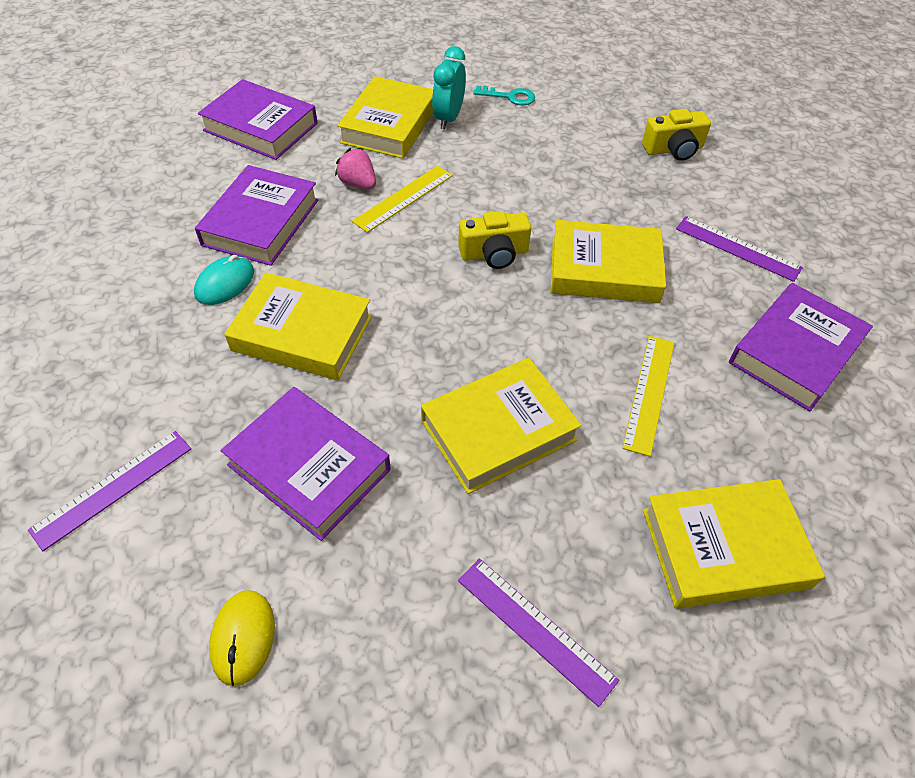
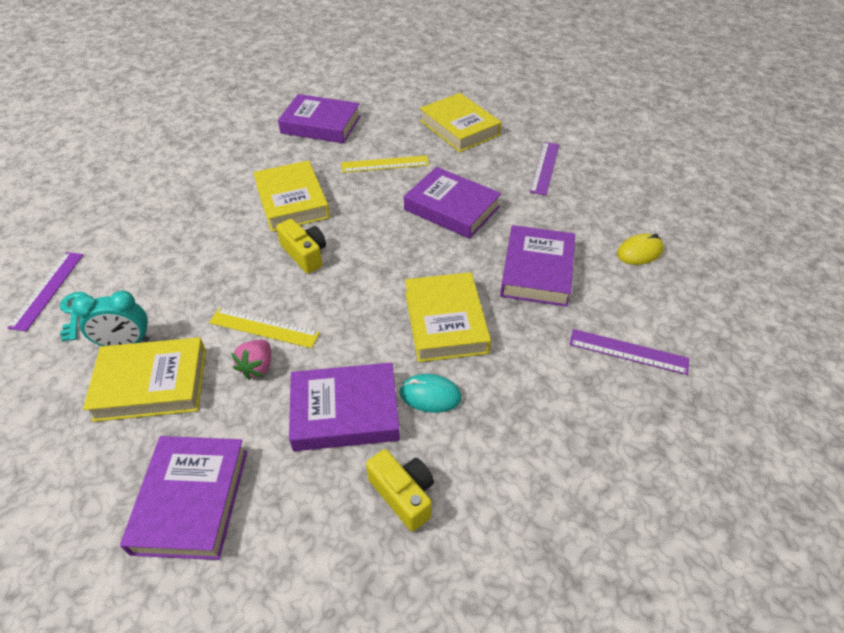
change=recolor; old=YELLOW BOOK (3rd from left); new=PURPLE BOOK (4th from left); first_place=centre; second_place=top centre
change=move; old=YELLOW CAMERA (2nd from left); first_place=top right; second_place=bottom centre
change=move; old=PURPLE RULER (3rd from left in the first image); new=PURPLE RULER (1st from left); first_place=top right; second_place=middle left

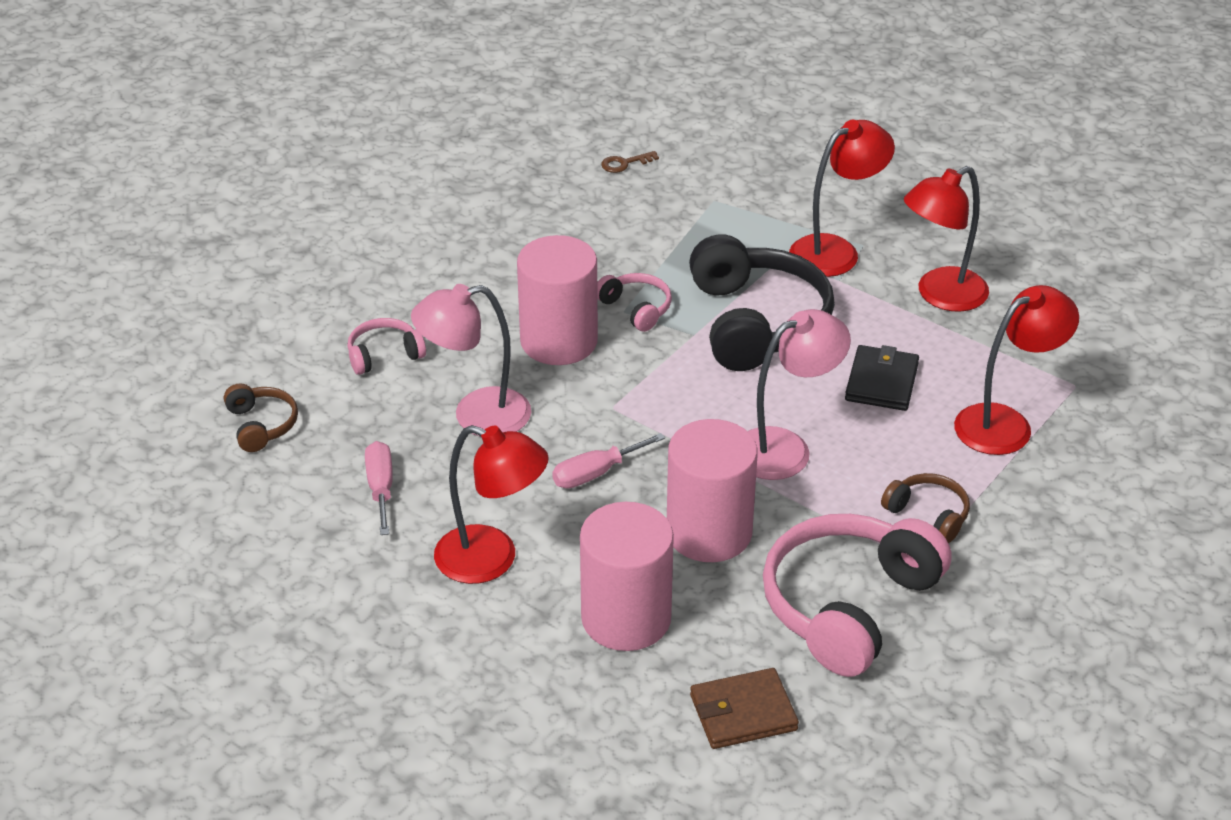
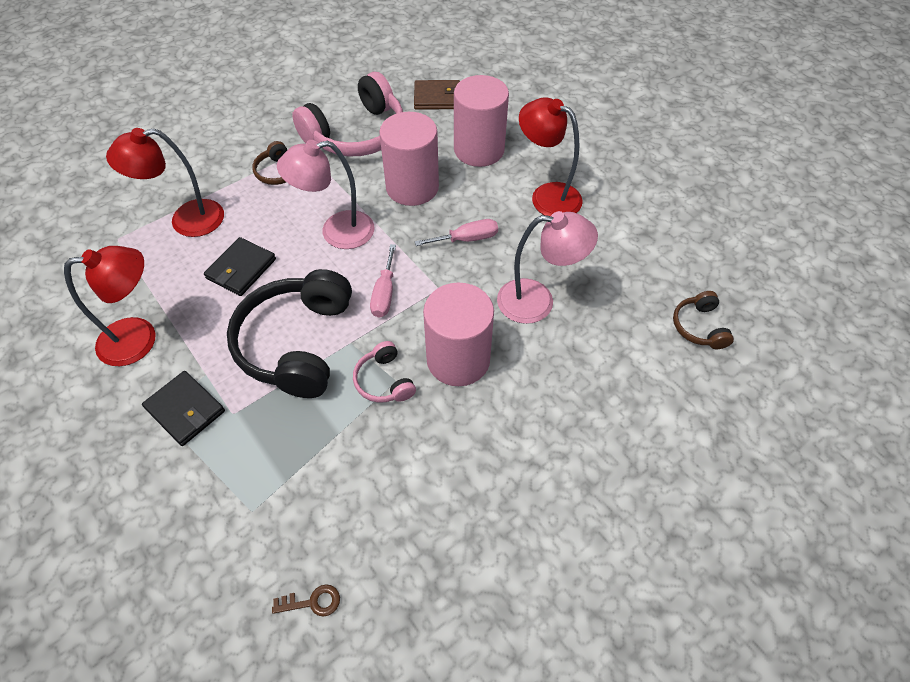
change=delete; old=PINK HEADPHONES (1st from left); first_place=middle left
change=move; old=PINK SCREWDRIVER (1st from left); first_place=middle left; second_place=centre
change=replace; old=RED LAMP (2nd from left); new=BLACK WALLET (1st from left); first_place=top right; second_place=middle left

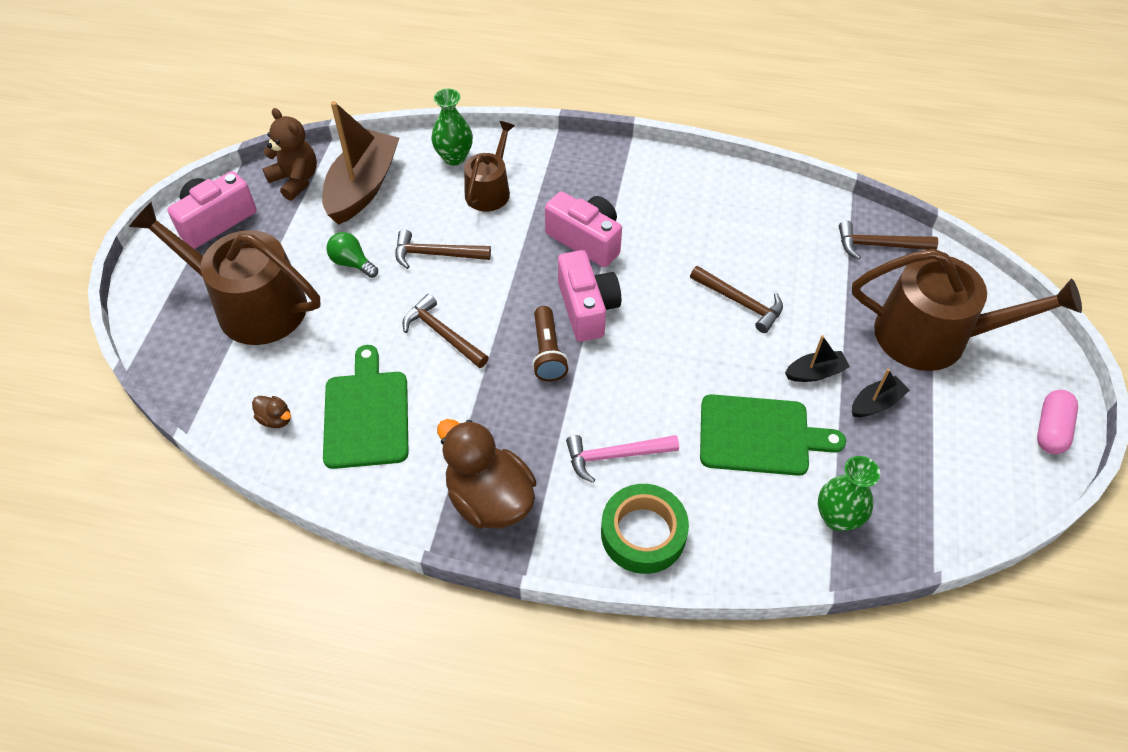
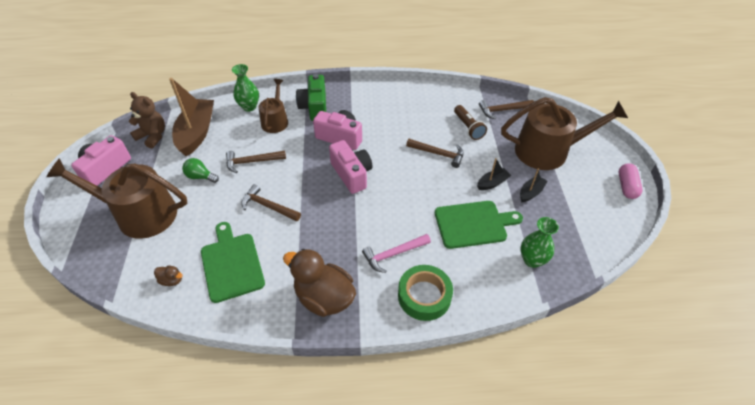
change=move; old=BROWN FLASHLIGHT; first_place=centre; second_place=top centre
change=insert; new=GREEN CAMERA; second_place=top centre

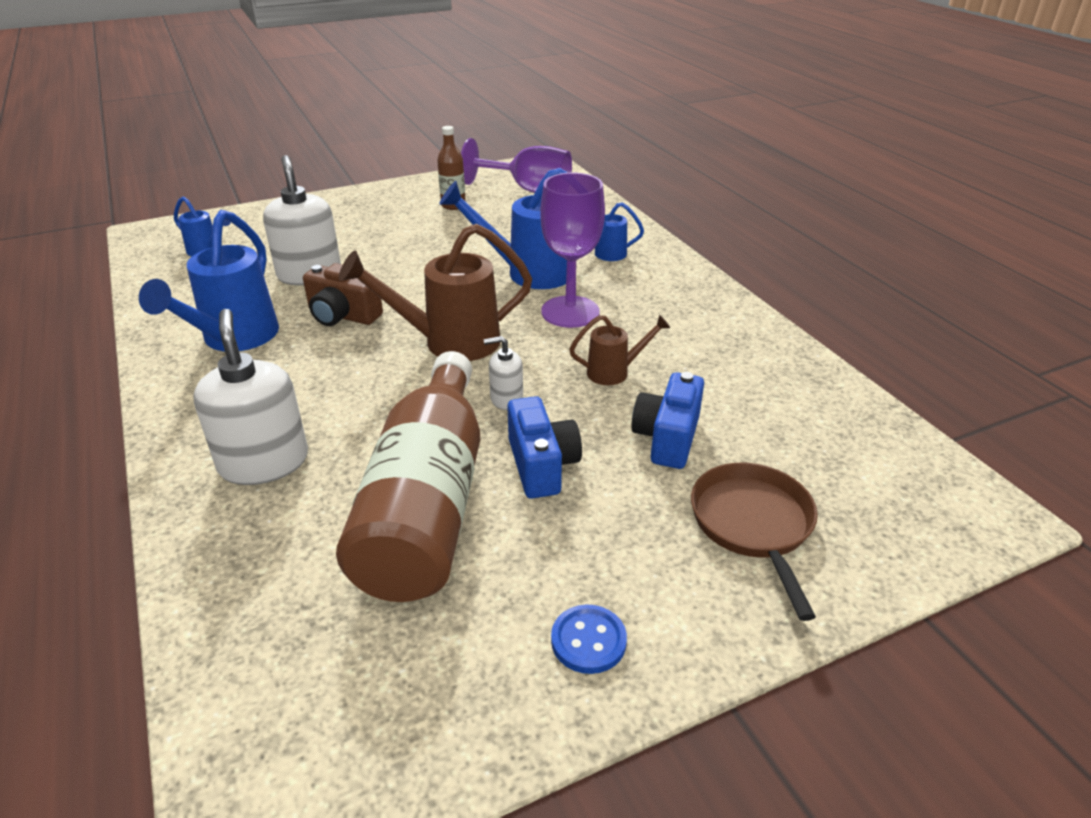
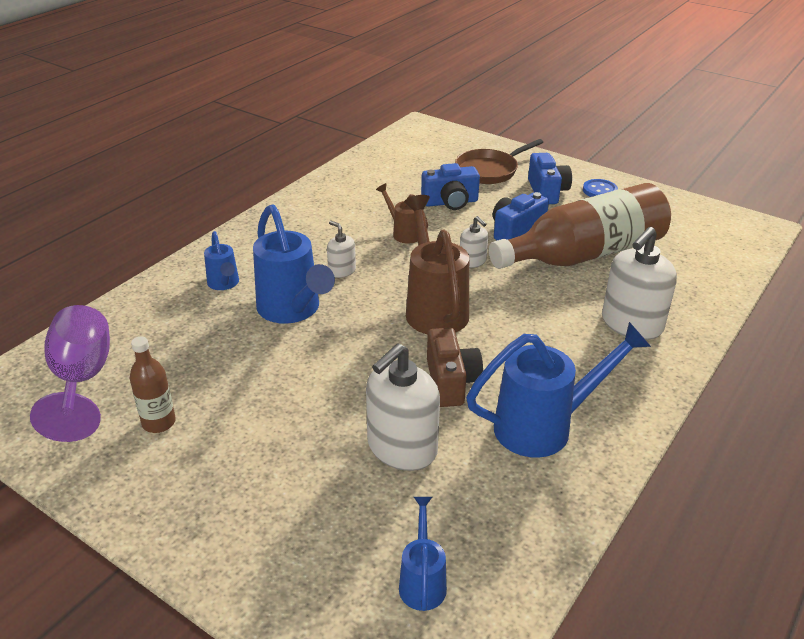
change=rotate; old=BROWN WATERING CAN (1st from left in the first image); first_place=centre; second_place=centre; degrees=-150
change=replace; old=PURPLE GOBLET (2nd from left); new=WHITE SOAP DISPENSER (1st from left); first_place=top centre; second_place=centre
change=insert; new=BLUE CAMERA (3rd from left); second_place=top right

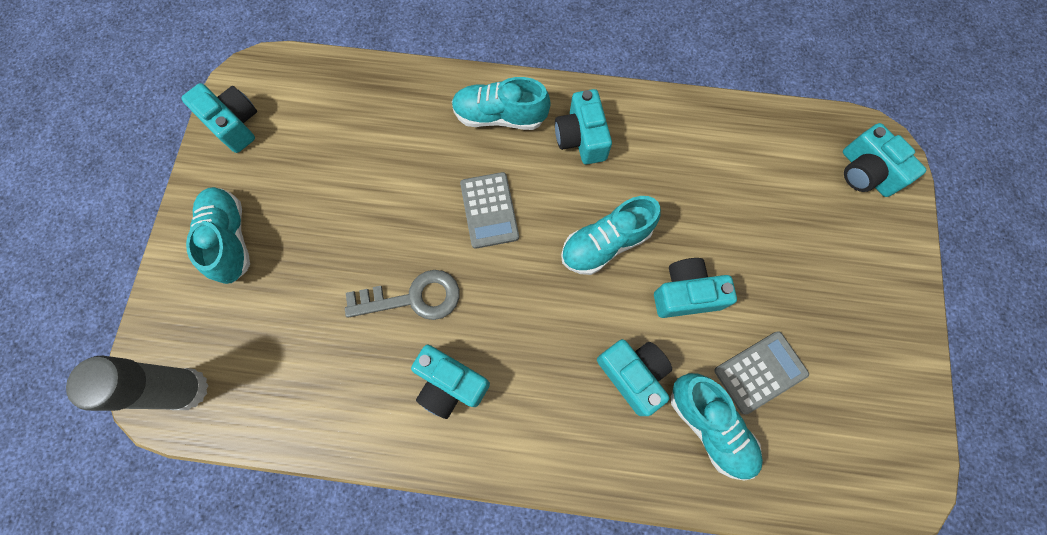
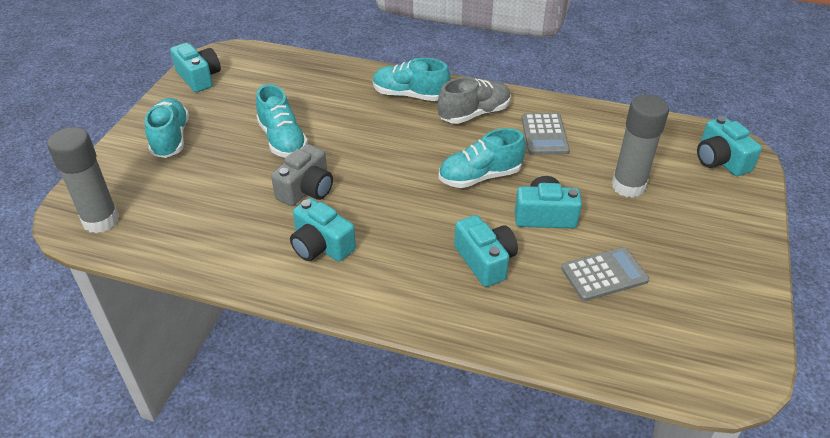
change=replace; old=GREY KEY; new=GREY CAMERA; first_place=centre; second_place=centre
change=move; old=GREY CALCULATOR (1st from left); first_place=centre; second_place=top centre
change=replace; old=TURQUOISE CAMERA (3rd from left); new=GREY SHOE; first_place=top centre; second_place=top centre
change=move; old=TURQUOISE SHOE (4th from left in the first image); new=TURQUOISE SHOE (2nd from left); first_place=bottom right; second_place=top centre
change=insert; new=GREY GLUE STICK (2nd from left); second_place=middle right

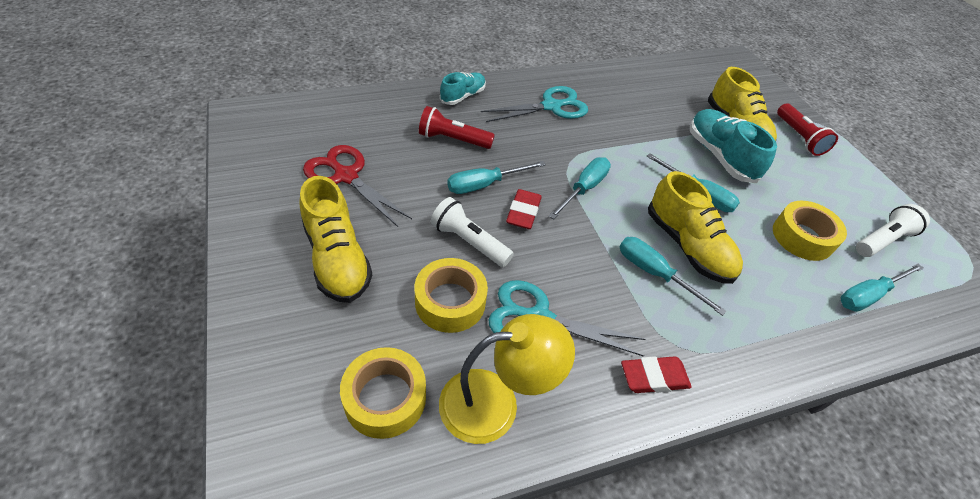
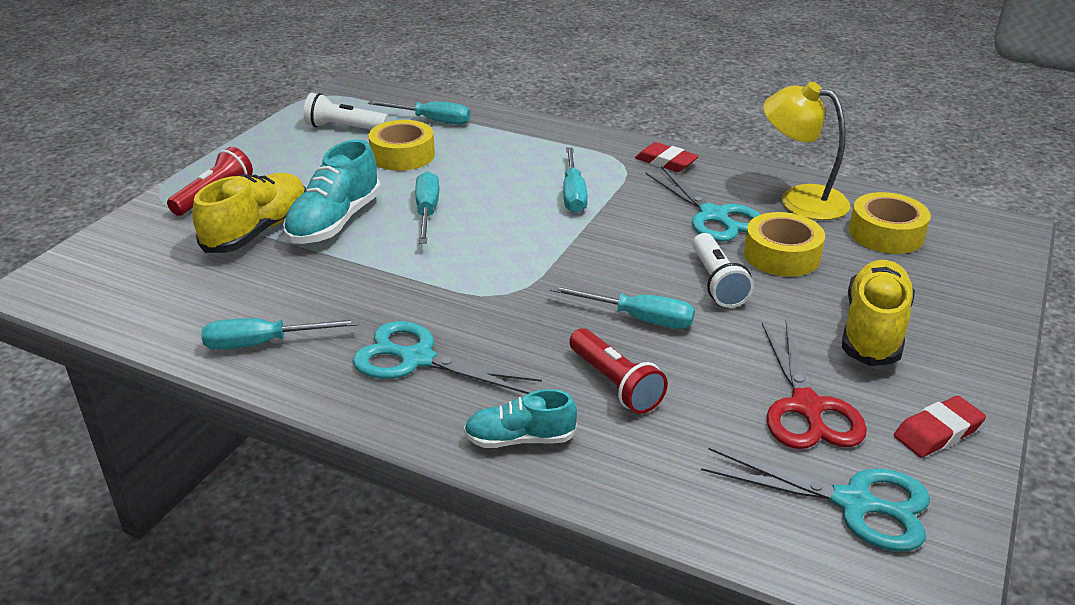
change=move; old=RED ERASER (1st from left in the first image); new=RED ERASER (2nd from left); first_place=centre; second_place=bottom right
change=move; old=TURQUOISE SCREWDRIVER (2nd from left in the first image); new=TURQUOISE SCREWDRIVER (1st from left); first_place=centre; second_place=middle left
change=delete; old=YELLOW SHOE (2nd from left); first_place=middle right
change=insert; new=TURQUOISE SCISSORS (3rd from left); second_place=bottom right

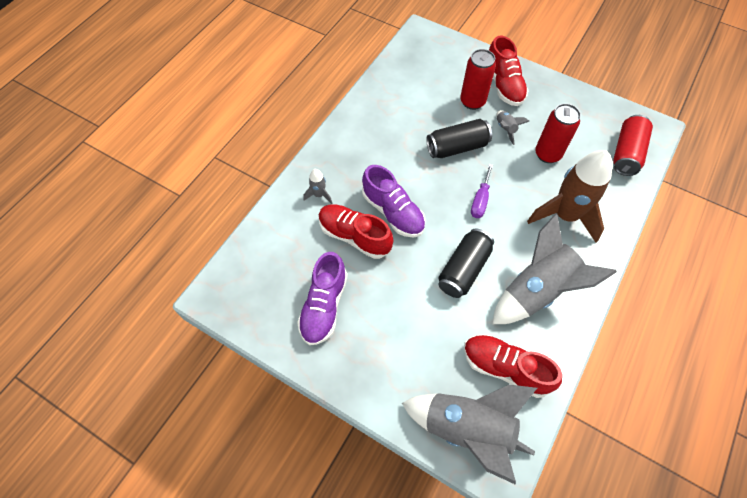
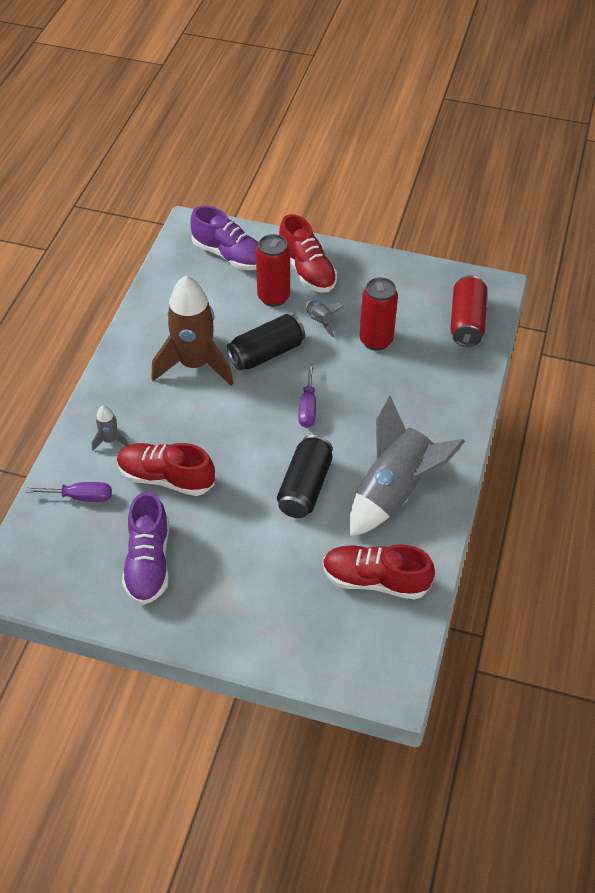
change=move; old=PURPLE SHOE (2nd from left); first_place=centre; second_place=top centre
change=delete; old=GREY ROCKET (2nd from left); first_place=bottom centre
change=move; old=BROWN ROCKET; first_place=middle right; second_place=middle left
change=insert; new=PURPLE SCREWDRIVER (1st from left); second_place=middle left

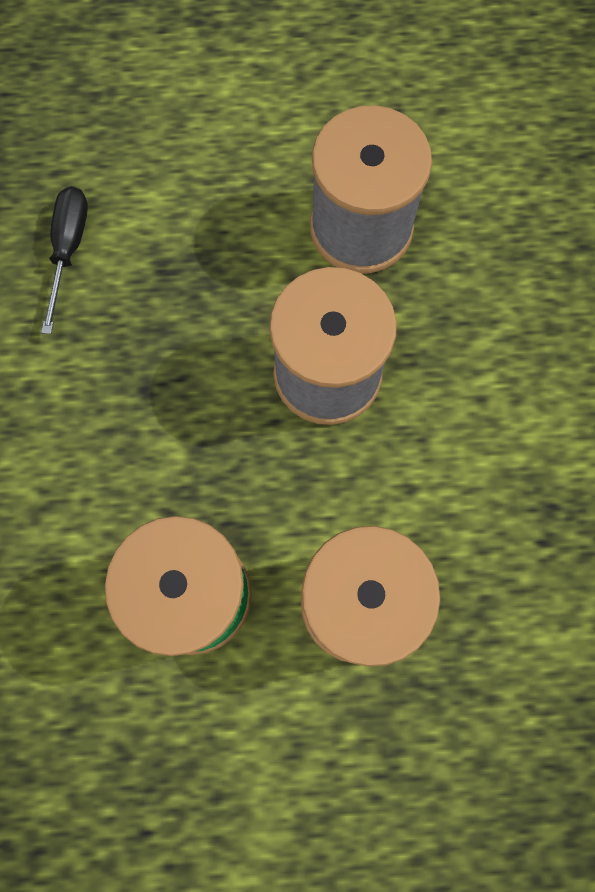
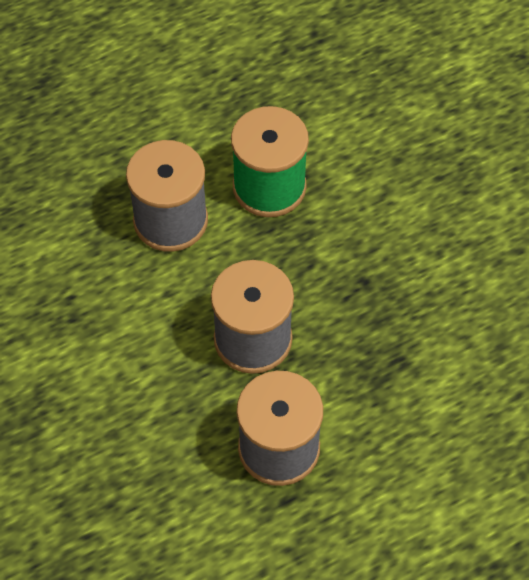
change=delete; old=BLACK SCREWDRIVER; first_place=top left

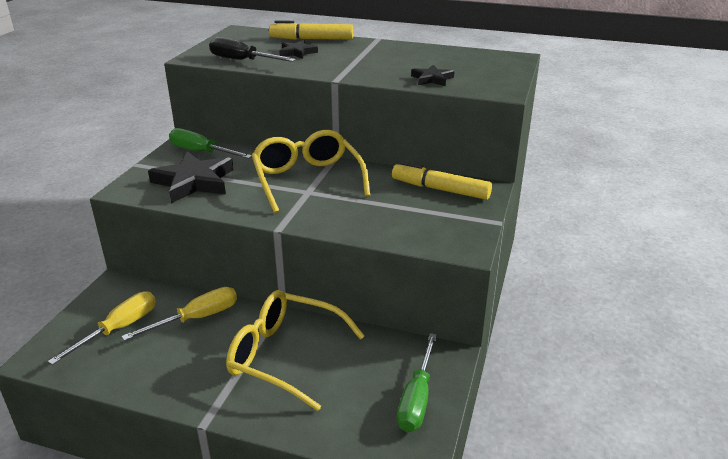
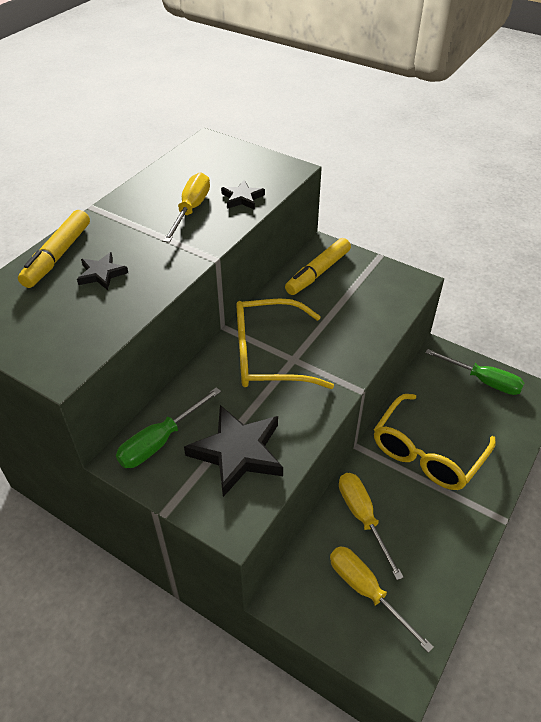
change=delete; old=BLACK SCREWDRIVER; first_place=top centre
change=insert; new=YELLOW SCREWDRIVER (1st from left); second_place=top centre

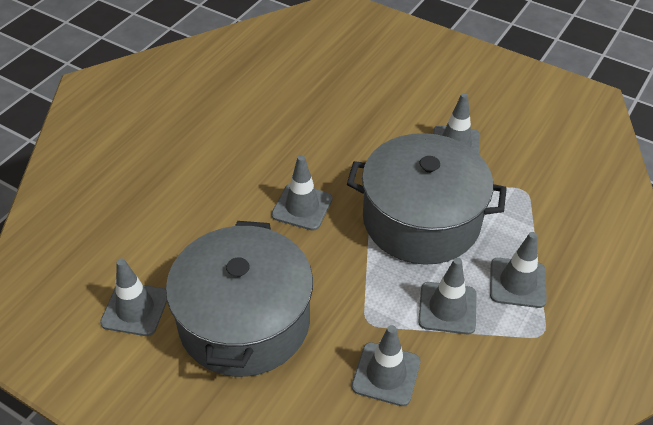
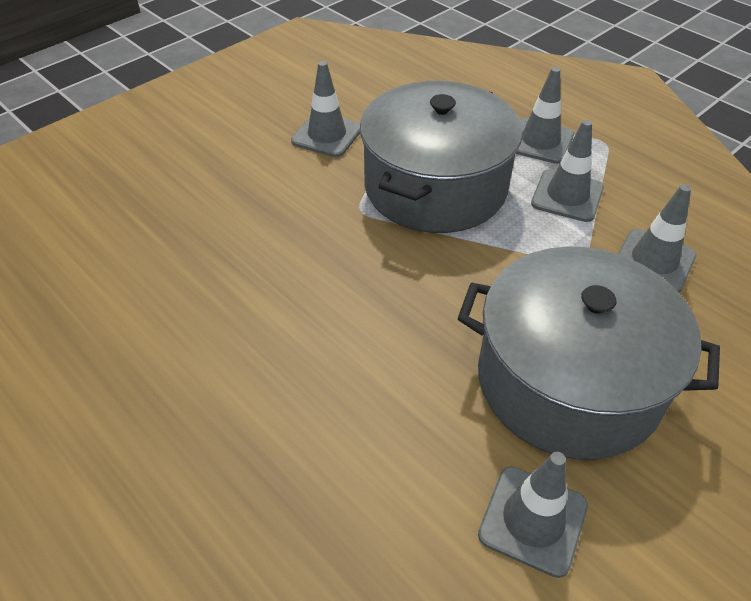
change=delete; old=GREY TRAFFIC CONE (2nd from left); first_place=centre

